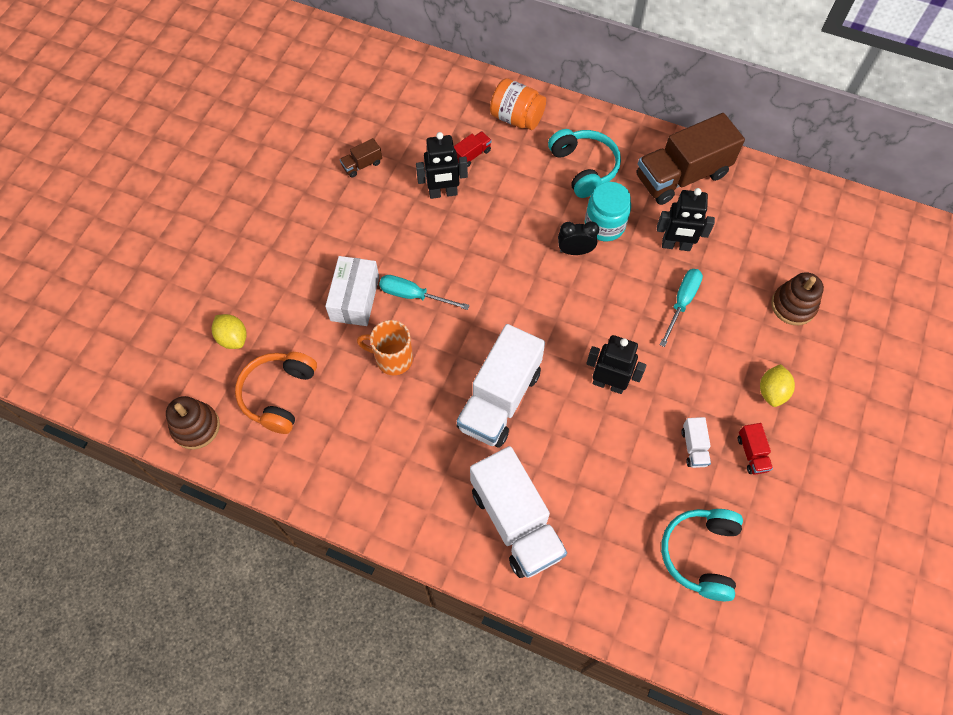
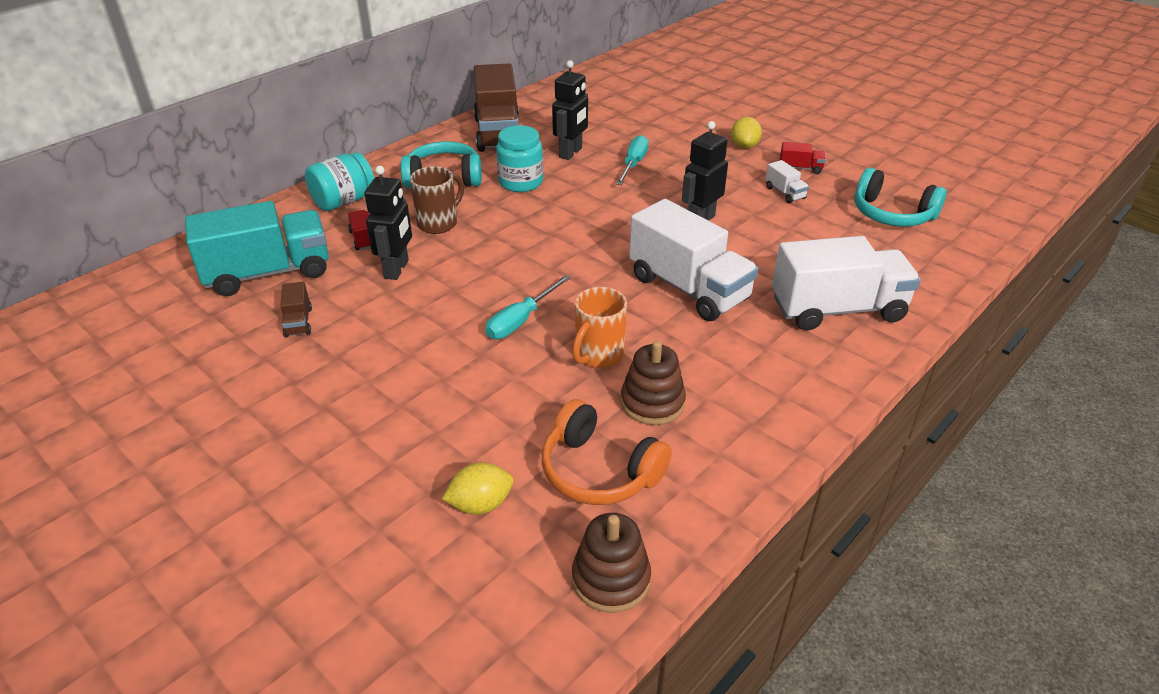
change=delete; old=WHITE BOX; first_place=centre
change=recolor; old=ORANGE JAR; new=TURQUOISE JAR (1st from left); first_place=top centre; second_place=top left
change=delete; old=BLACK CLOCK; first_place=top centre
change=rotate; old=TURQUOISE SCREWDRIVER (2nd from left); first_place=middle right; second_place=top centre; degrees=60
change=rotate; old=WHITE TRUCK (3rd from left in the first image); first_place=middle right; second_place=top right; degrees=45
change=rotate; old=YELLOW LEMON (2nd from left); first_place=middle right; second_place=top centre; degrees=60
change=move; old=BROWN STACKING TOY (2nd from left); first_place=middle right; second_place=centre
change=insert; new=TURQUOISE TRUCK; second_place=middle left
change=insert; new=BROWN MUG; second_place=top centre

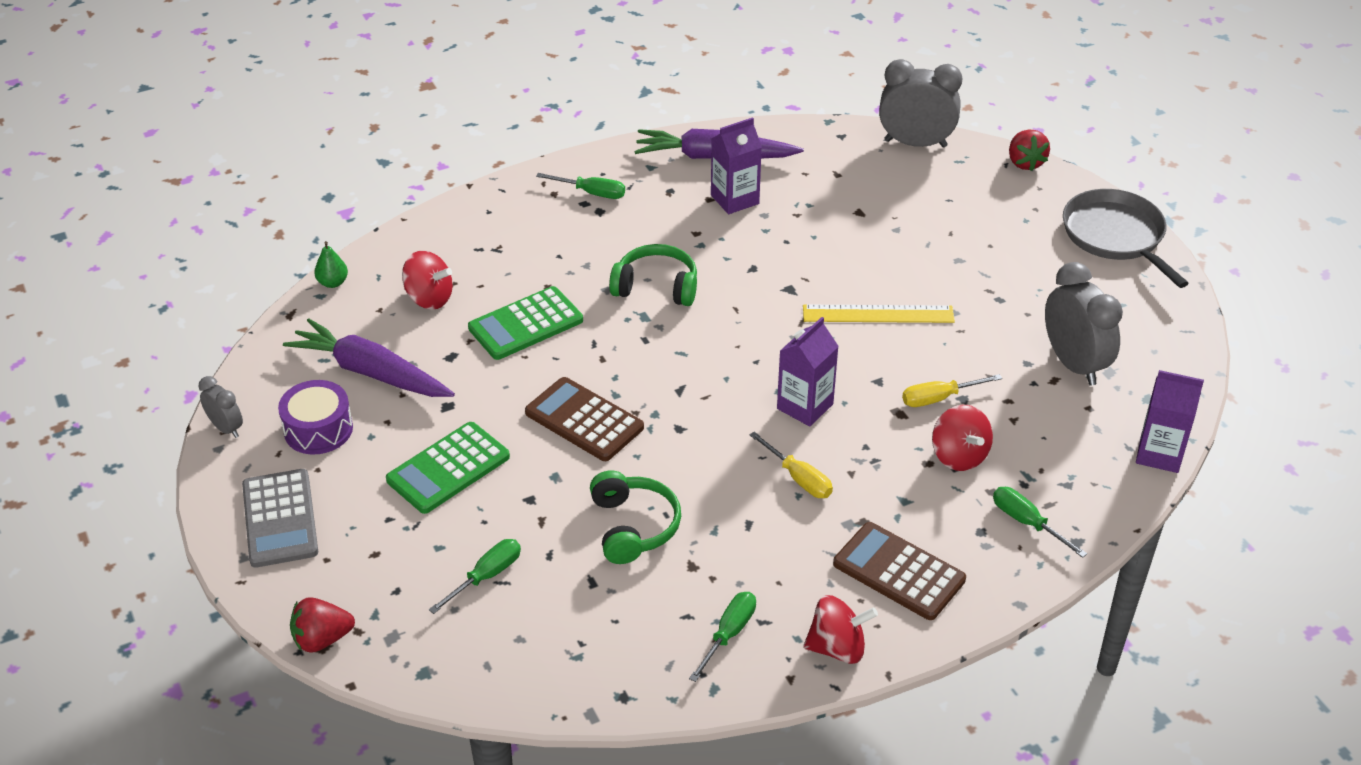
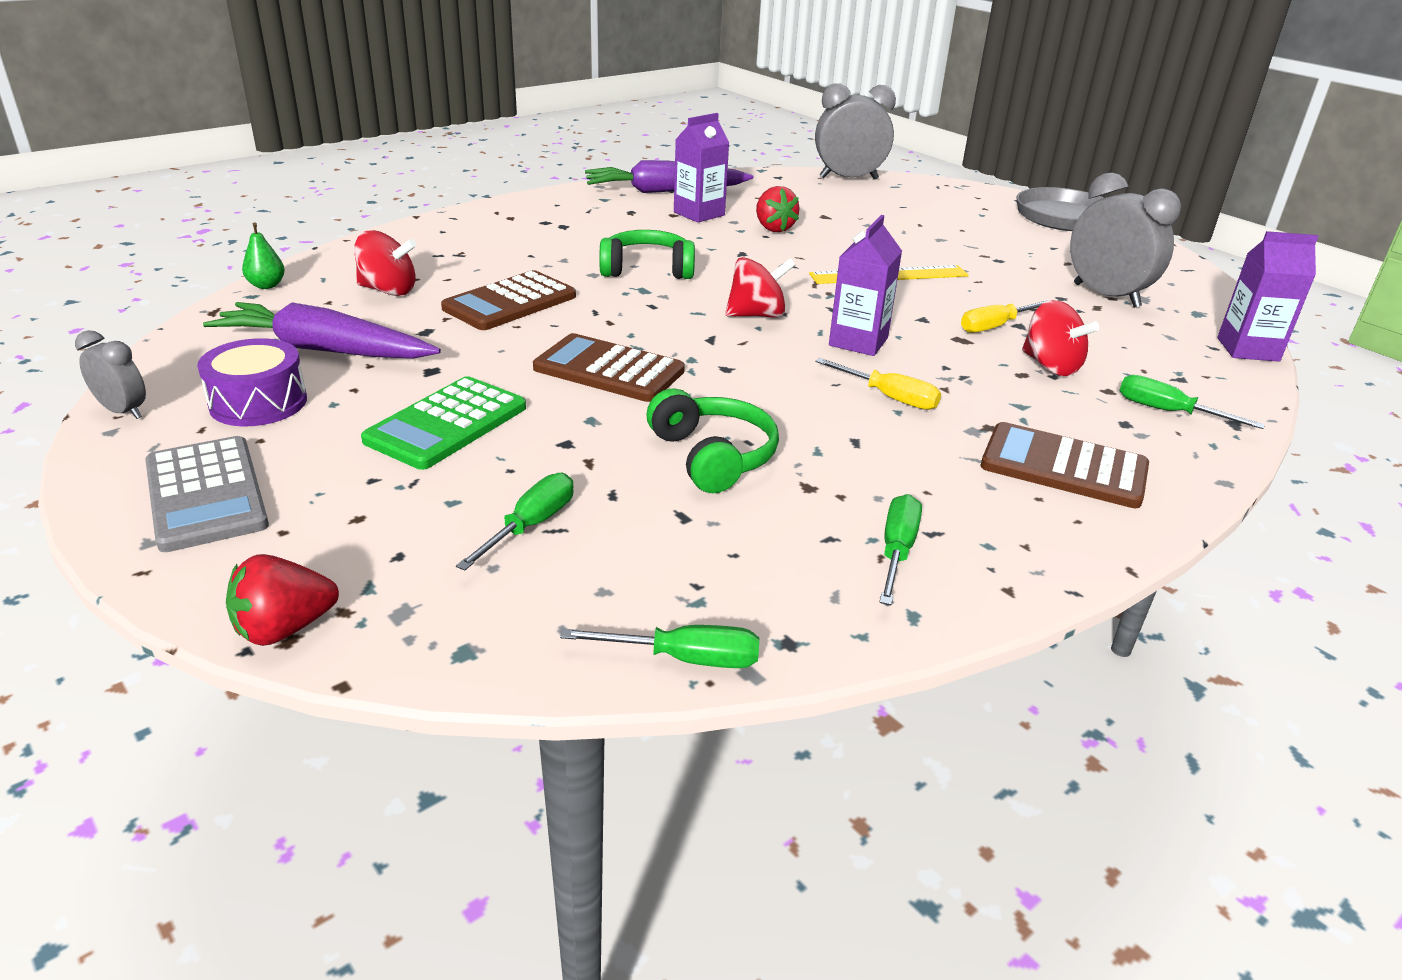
change=recolor; old=GREEN CALCULATOR (2nd from left); new=BROWN CALCULATOR (1st from left); first_place=centre; second_place=top centre
change=move; old=GREEN SCREWDRIVER (2nd from left); first_place=top centre; second_place=centre
change=move; old=RED SPINNING TOP (2nd from left); first_place=bottom centre; second_place=top centre
change=move; old=RED STRAWBERRY (2nd from left); first_place=top right; second_place=top centre

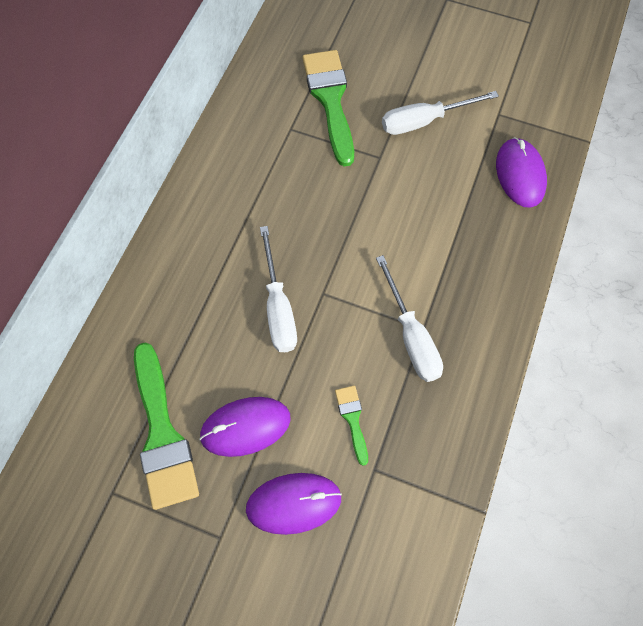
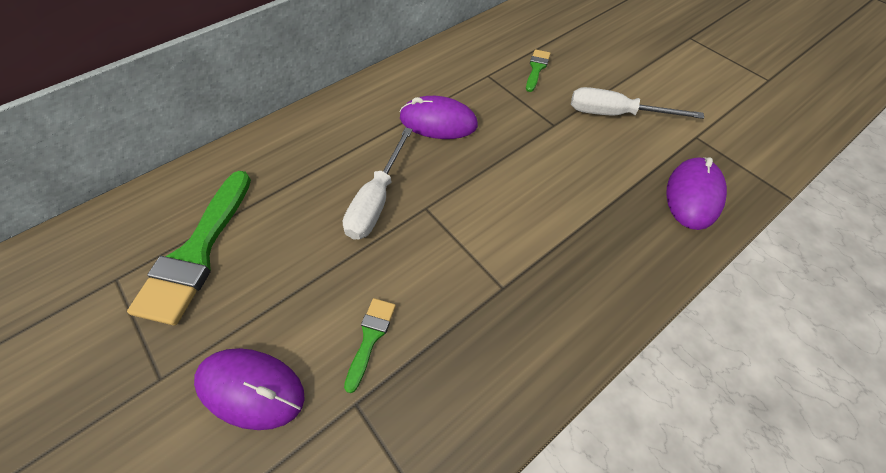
change=move; old=PURPLE MOUSE (1st from left in the first image); new=PURPLE MOUSE (2nd from left); first_place=bottom centre; second_place=top centre
change=resize; old=GREEN BRUSH (2nd from left in the first image); first_place=top centre; second_place=top centre; factor=0.48
change=delete; old=WHITE SCREWDRIVER (2nd from left); first_place=centre

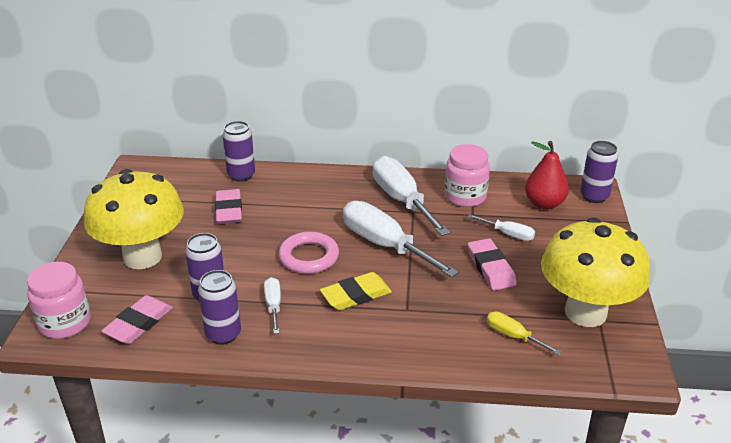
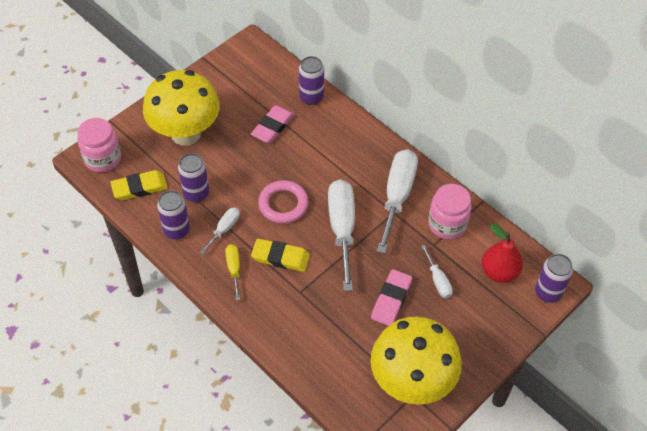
change=recolor; old=PINK ERASER (1st from left); new=YELLOW ERASER (1st from left); first_place=bottom left; second_place=middle left
change=move; old=YELLOW SCREWDRIVER; first_place=bottom right; second_place=centre

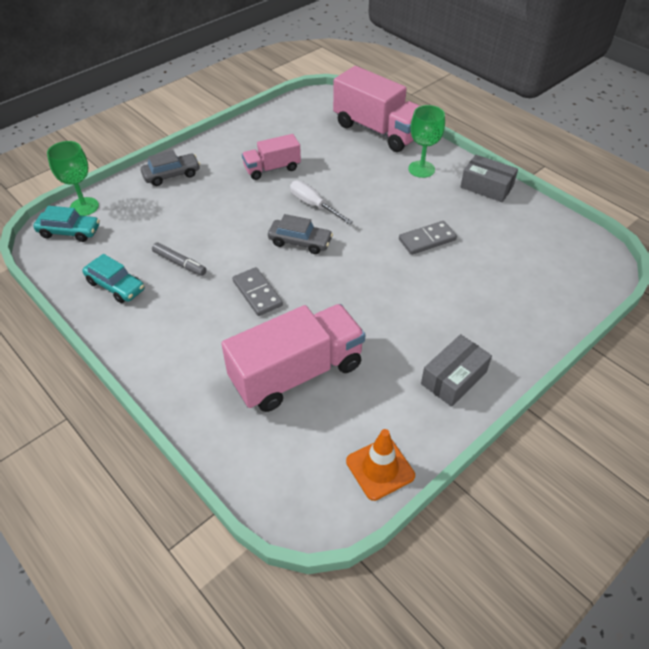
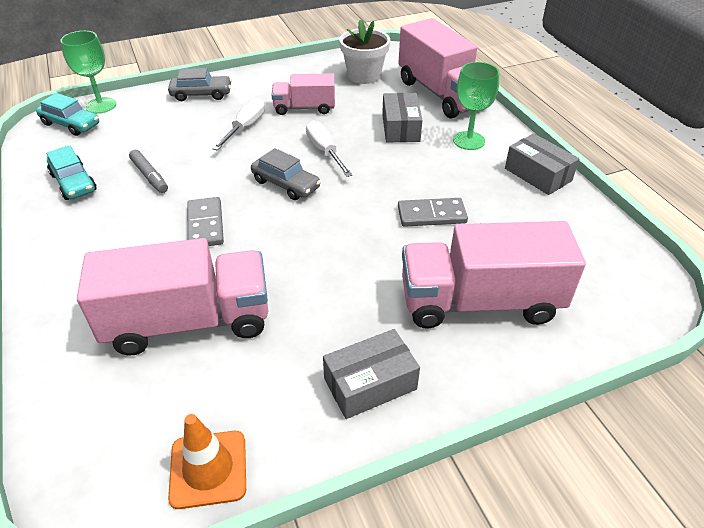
change=insert; new=WHITE SCREWDRIVER (1st from left); second_place=top centre
change=insert; new=WHITE FLOWER POT; second_place=top centre
change=insert; new=GREY BOX (2nd from left); second_place=top centre
change=insert; new=PINK TRUCK (4th from left); second_place=middle right

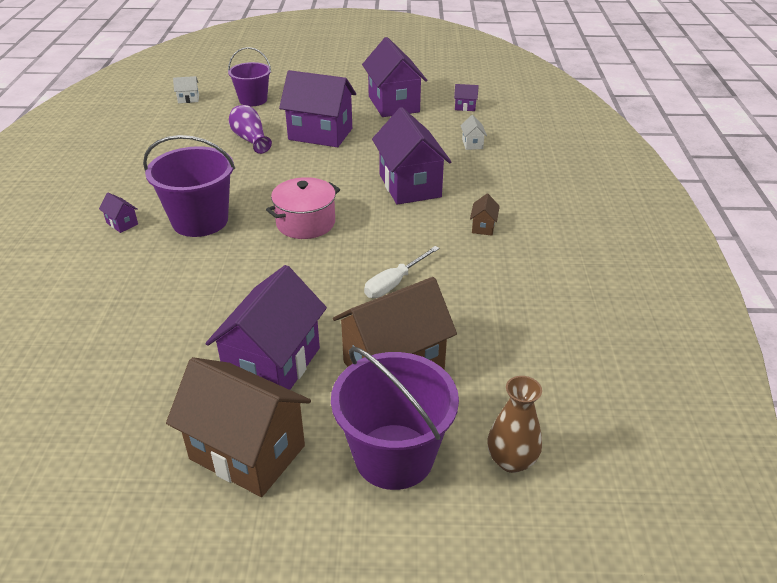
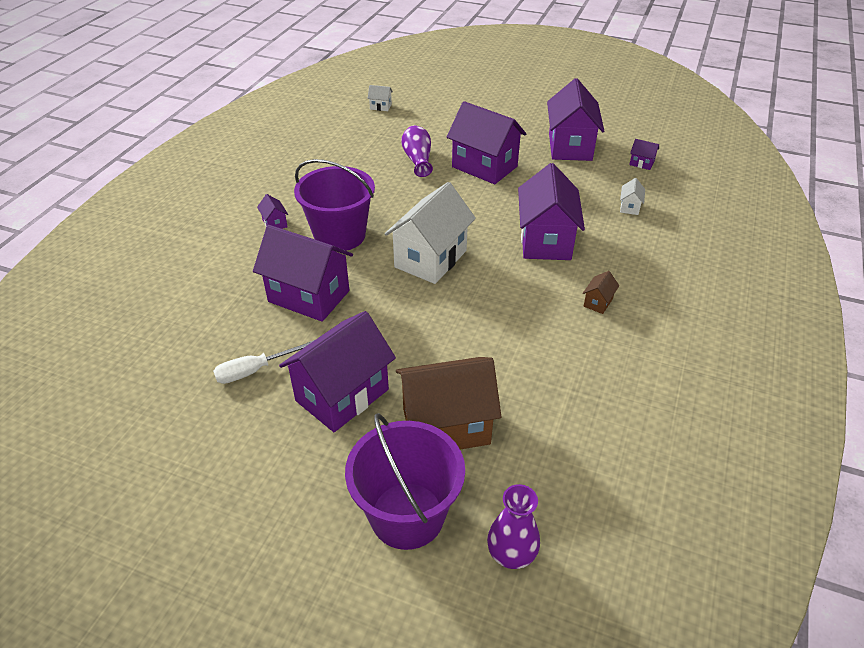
change=delete; old=BROWN HOUSE (1st from left); first_place=bottom left
change=delete; old=PURPLE BUCKET (2nd from left); first_place=top left
change=replace; old=PINK POT; new=WHITE HOUSE (2nd from left); first_place=centre; second_place=centre
change=move; old=WHITE SCREWDRIVER; first_place=centre; second_place=middle left
change=recolor; old=BROWN VASE; new=PURPLE VASE (2nd from left); first_place=bottom centre; second_place=bottom centre
change=insert; new=PURPLE HOUSE (2nd from left); second_place=centre

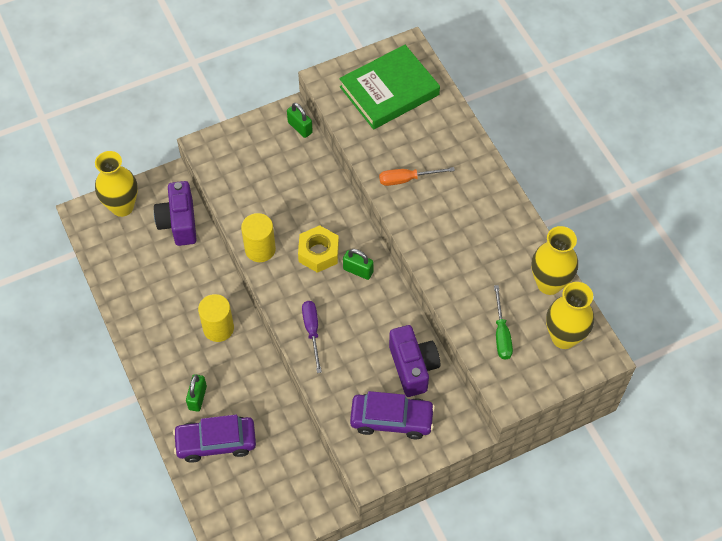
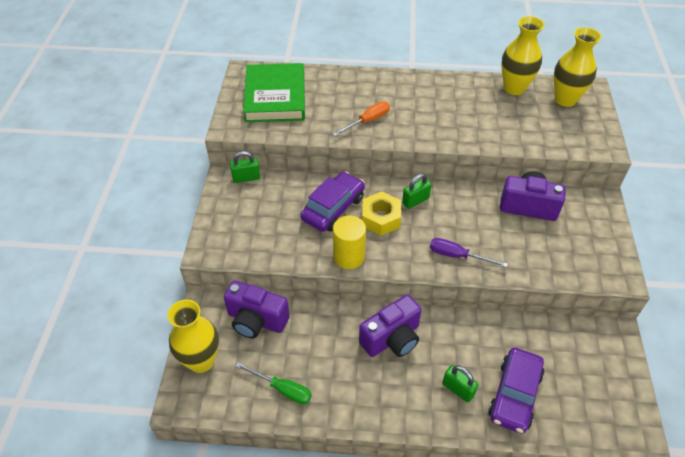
change=replace; old=YELLOW CYLINDER (1st from left); new=PURPLE CAMERA (2nd from left); first_place=middle left; second_place=bottom centre
change=move; old=PURPLE CAR (2nd from left in the first image); new=PURPLE CAR (1st from left); first_place=bottom centre; second_place=centre
change=rotate; old=ORANGE SCREWDRIVER; first_place=top centre; second_place=top centre; degrees=-150
change=move; old=GREEN SCREWDRIVER; first_place=middle right; second_place=bottom centre

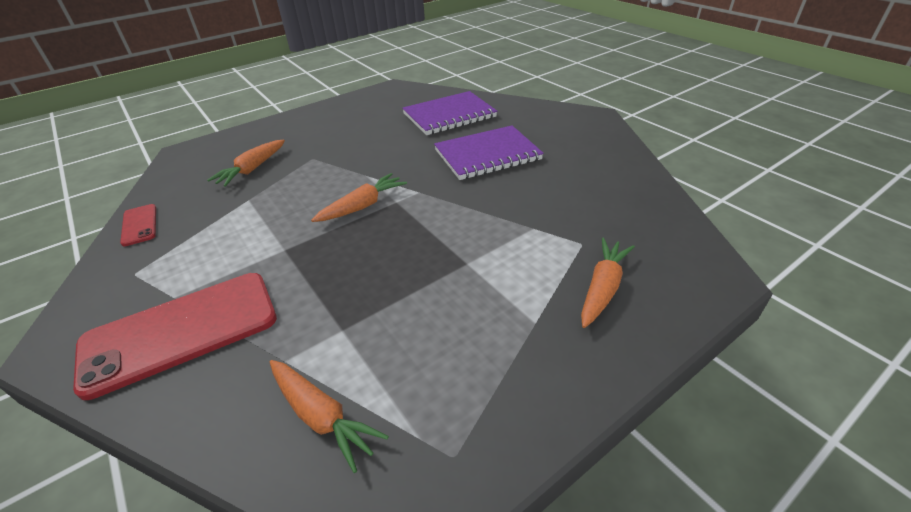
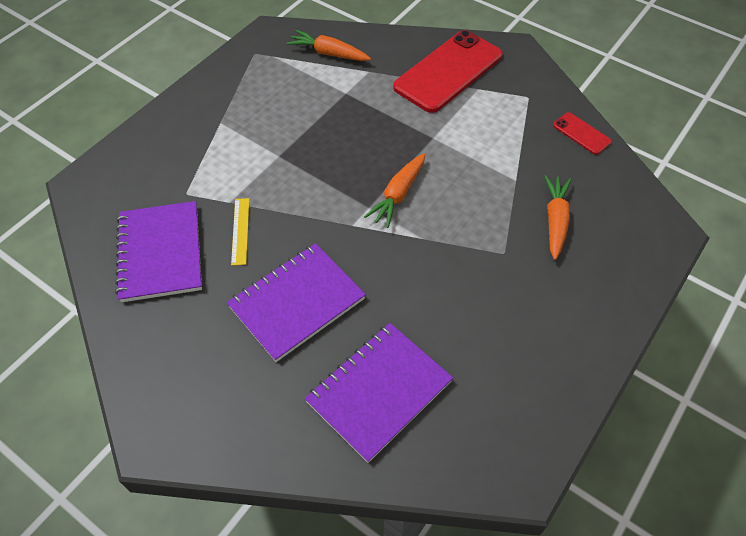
change=delete; old=ORANGE CARROT (4th from left); first_place=middle right
change=insert; new=PURPLE NOTEBOOK (1st from left); second_place=middle left
change=insert; new=YELLOW RULER; second_place=middle left

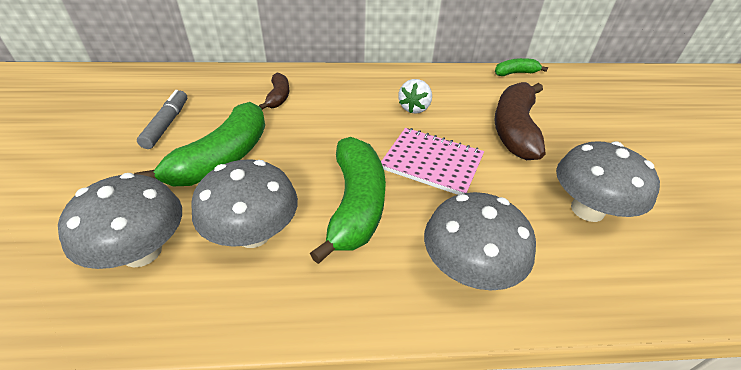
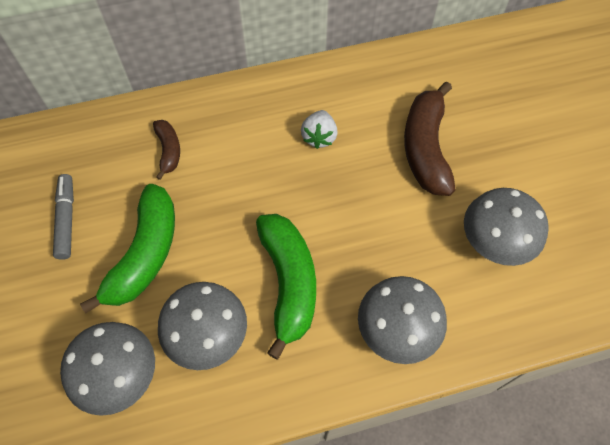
change=delete; old=PINK NOTEBOOK; first_place=centre
change=delete; old=GREEN BANANA (3rd from left); first_place=top right

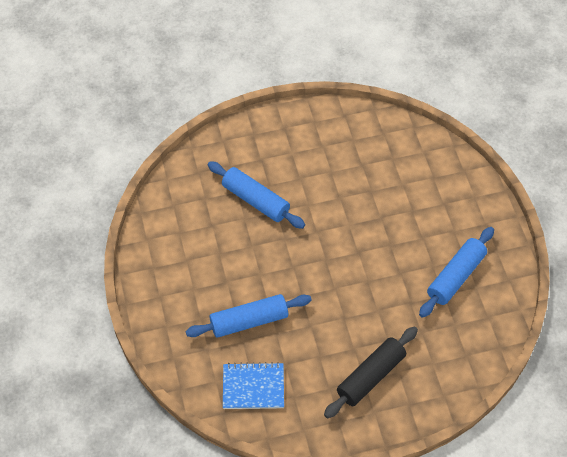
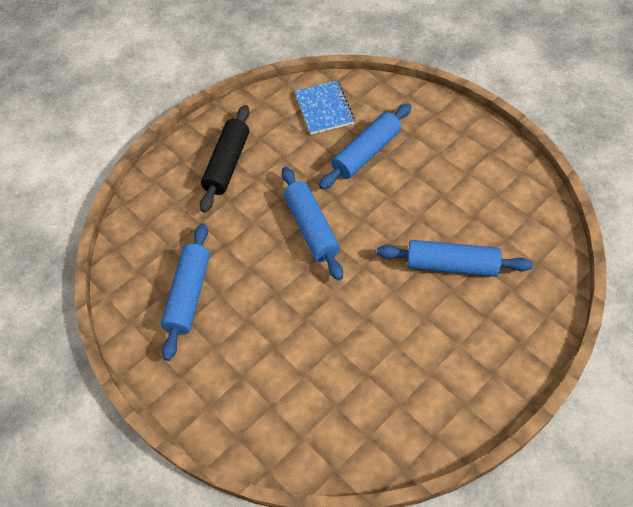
change=rotate; old=BLUE NOTEBOOK; first_place=bottom centre; second_place=top centre; degrees=-75
change=insert; new=BLUE ROLLING PIN (2nd from left); second_place=centre

